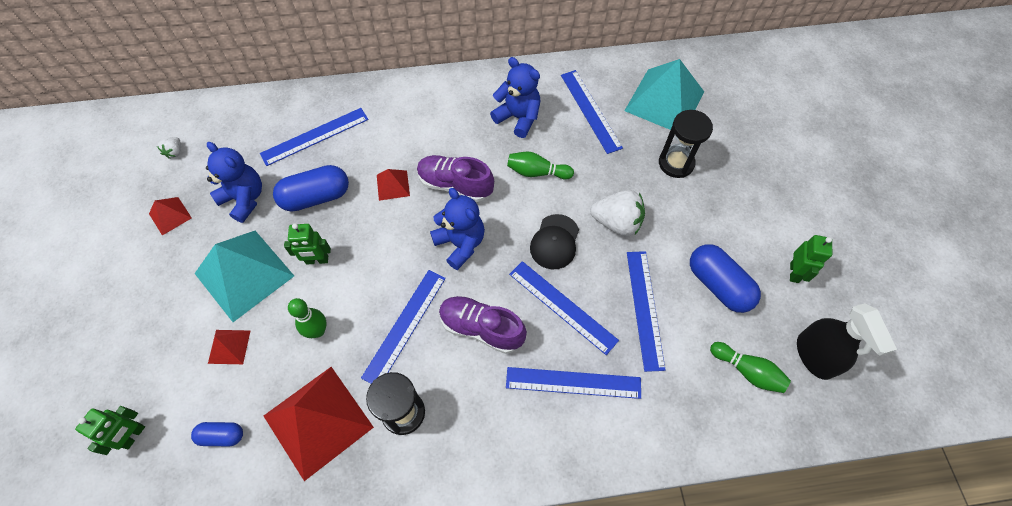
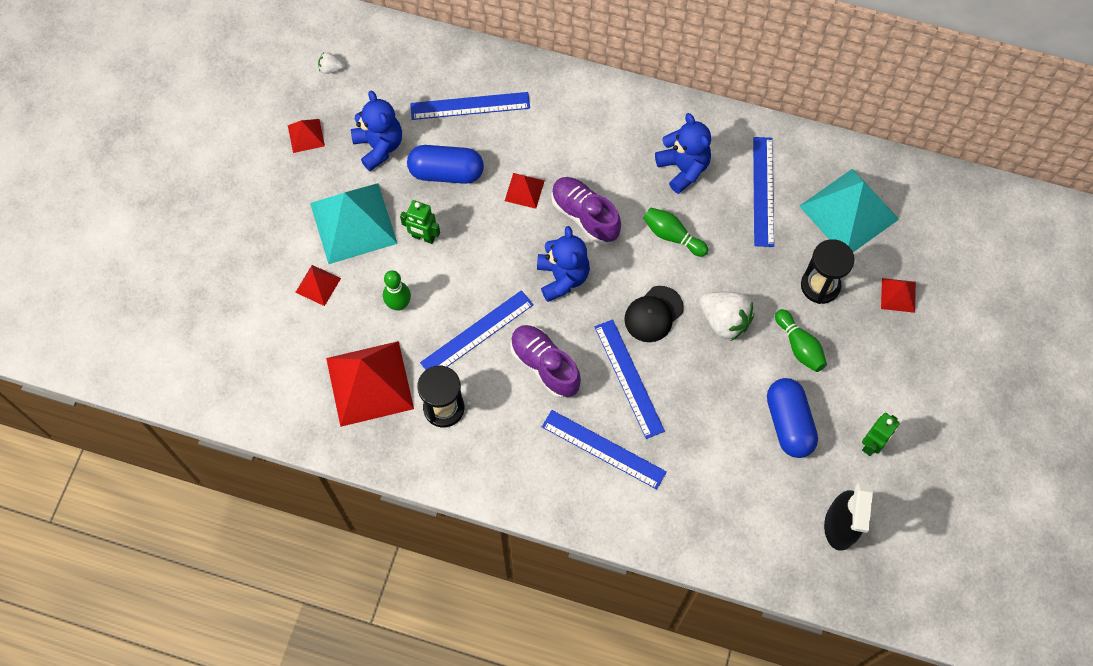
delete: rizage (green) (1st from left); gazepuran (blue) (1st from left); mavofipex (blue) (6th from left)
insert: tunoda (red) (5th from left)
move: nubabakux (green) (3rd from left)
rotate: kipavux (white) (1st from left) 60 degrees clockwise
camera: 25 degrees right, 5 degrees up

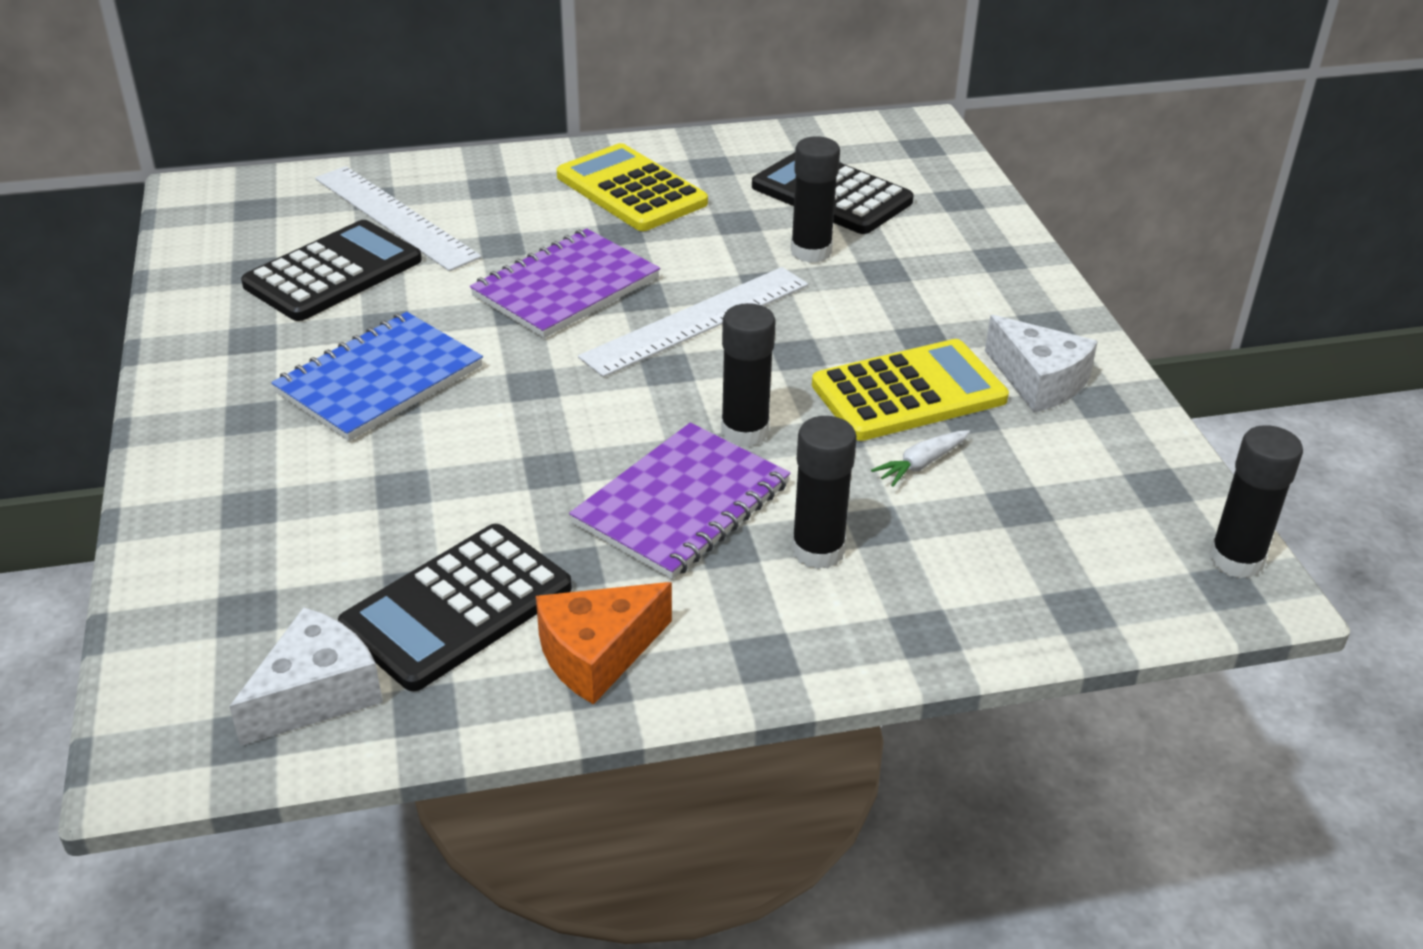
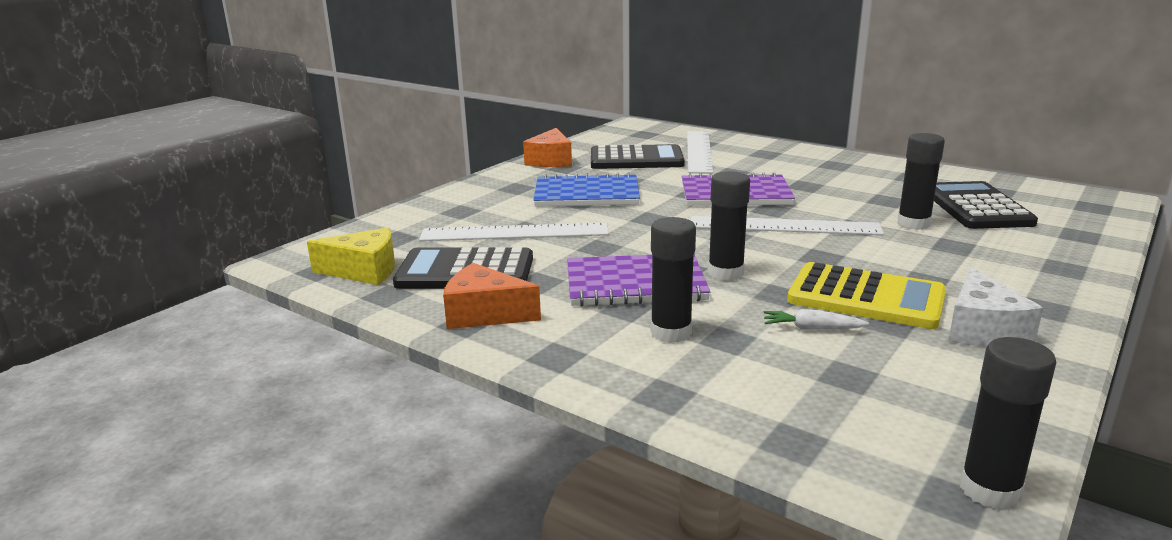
delete: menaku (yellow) (1st from left)
insert: mavofipex (white) (1st from left); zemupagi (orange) (2nd from left)
recolor: zemupagi (white) (1st from left) to zemupagi (yellow)
camera: 50 degrees right, 15 degrees down

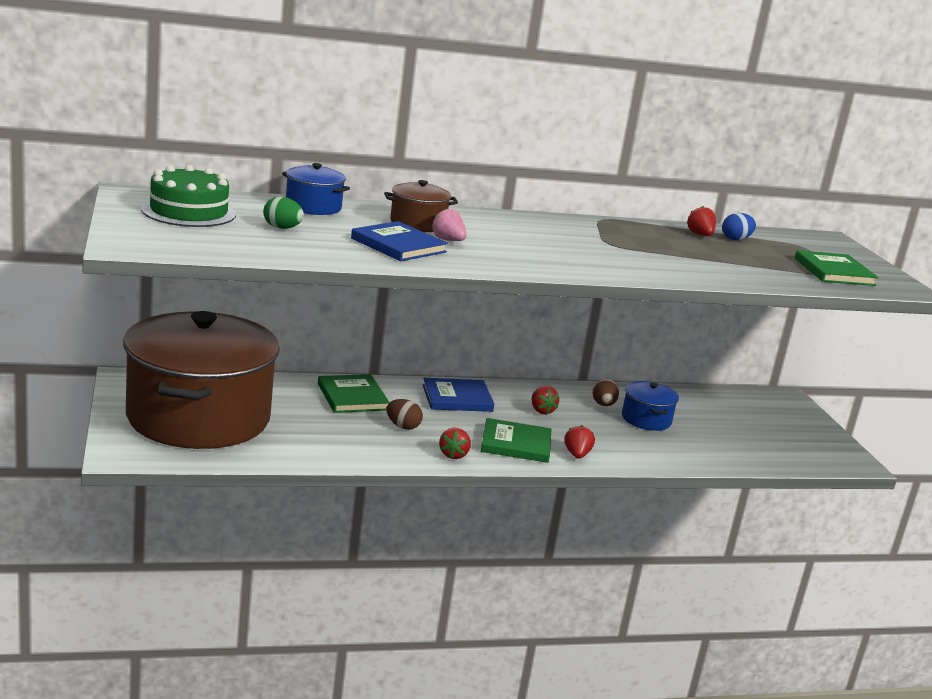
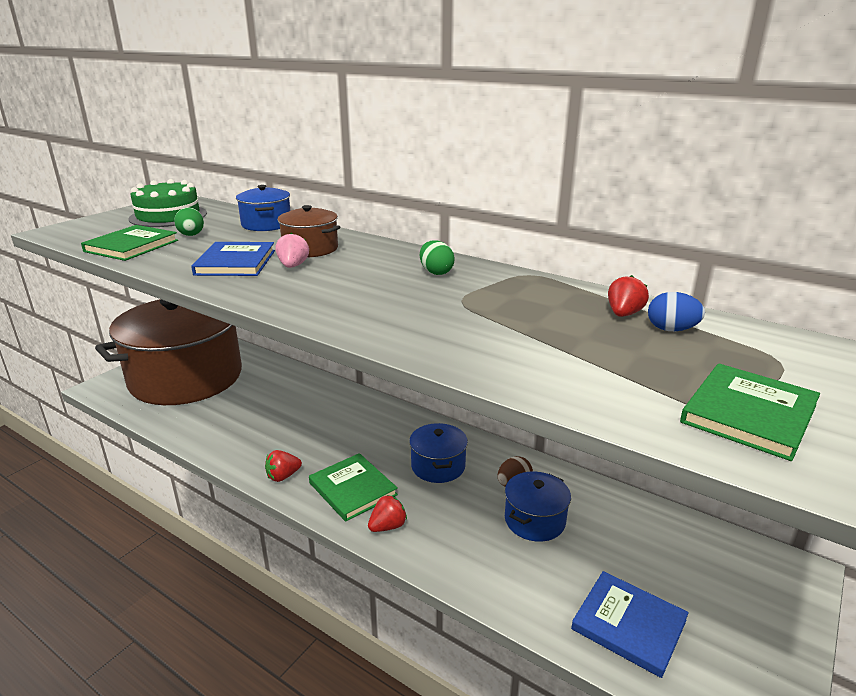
delete: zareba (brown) (1st from left)
insert: zareba (green) (2nd from left)
move: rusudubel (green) (1st from left); rusudubel (blue) (2nd from left)
replace: kipavux (red) (2nd from left) to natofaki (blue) (2nd from left)
camera: 50 degrees right, 5 degrees up

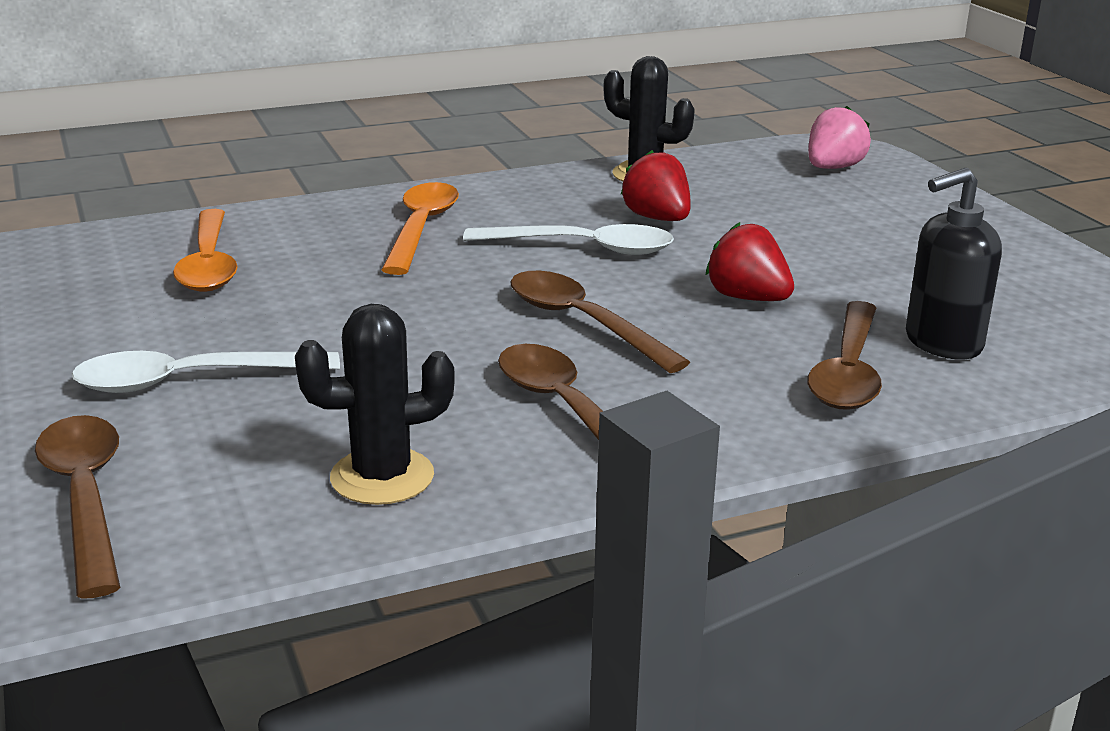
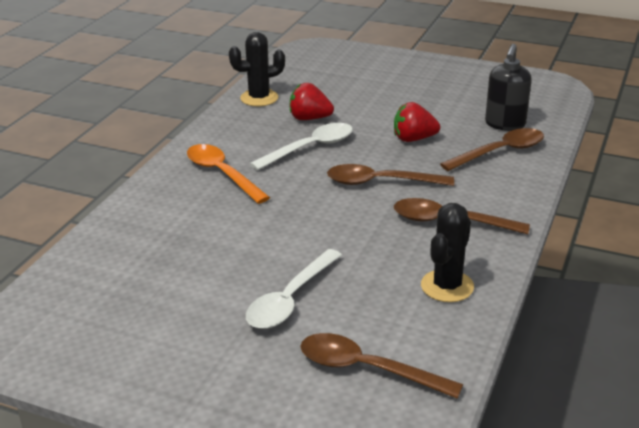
delete: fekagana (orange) (1st from left); kipavux (pink)
rotate: fekagana (brown) (4th from left) 90 degrees counterclockwise
camera: 45 degrees left, 5 degrees up

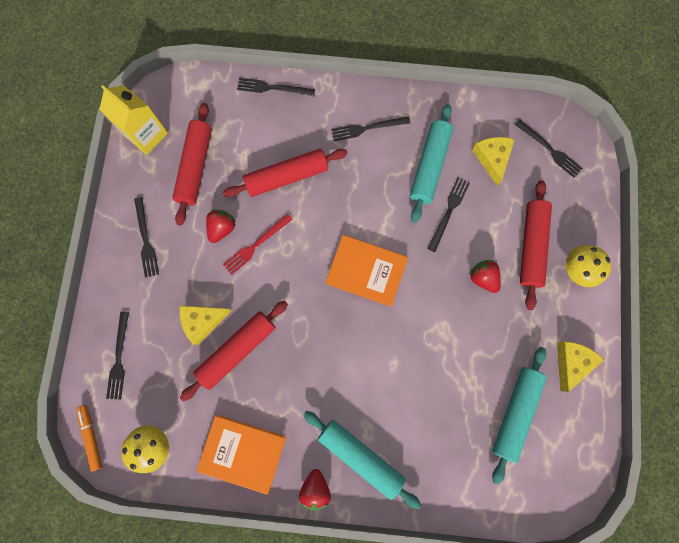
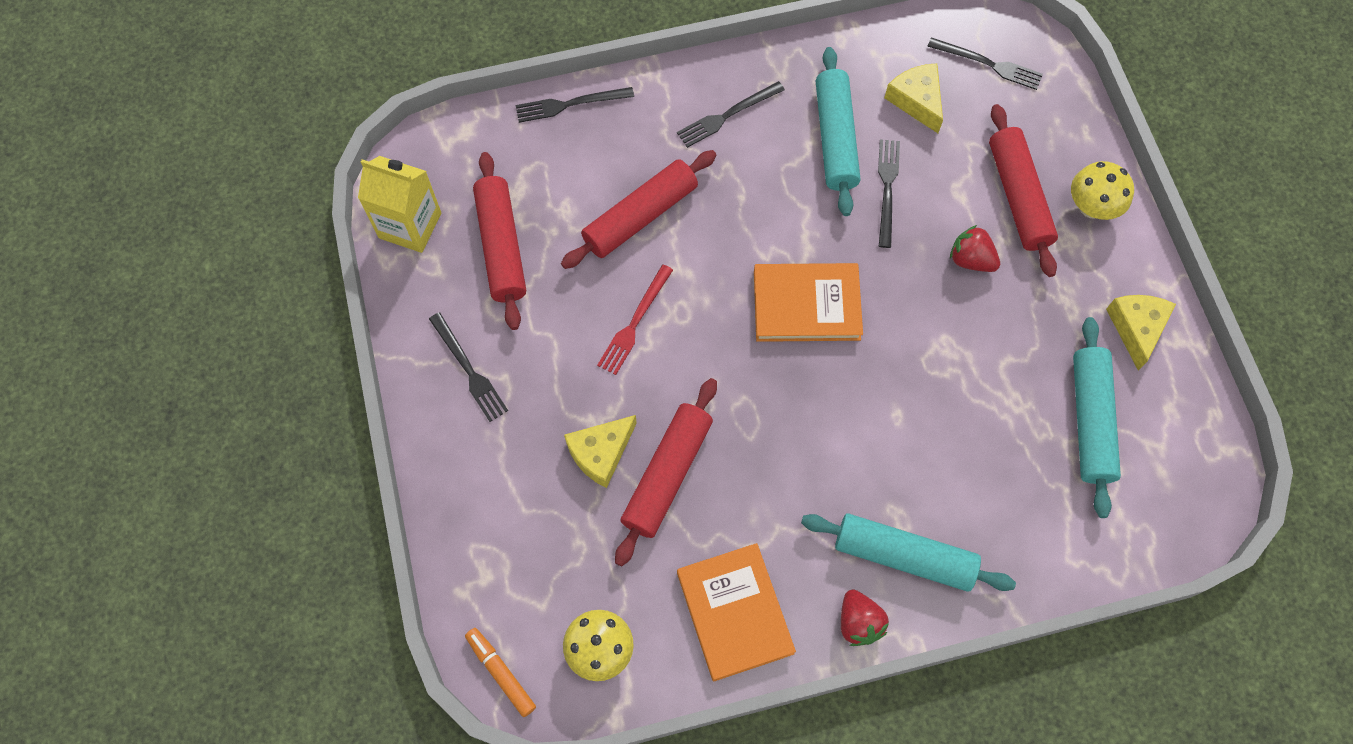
delete: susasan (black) (1st from left); kipavux (red) (1st from left)
rotate: rusudubel (orange) (1st from left) 75 degrees clockwise
camera: 20 degrees left, 10 degrees down

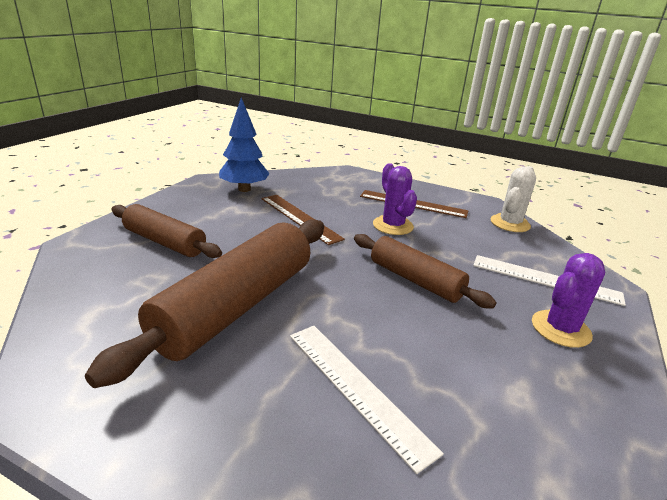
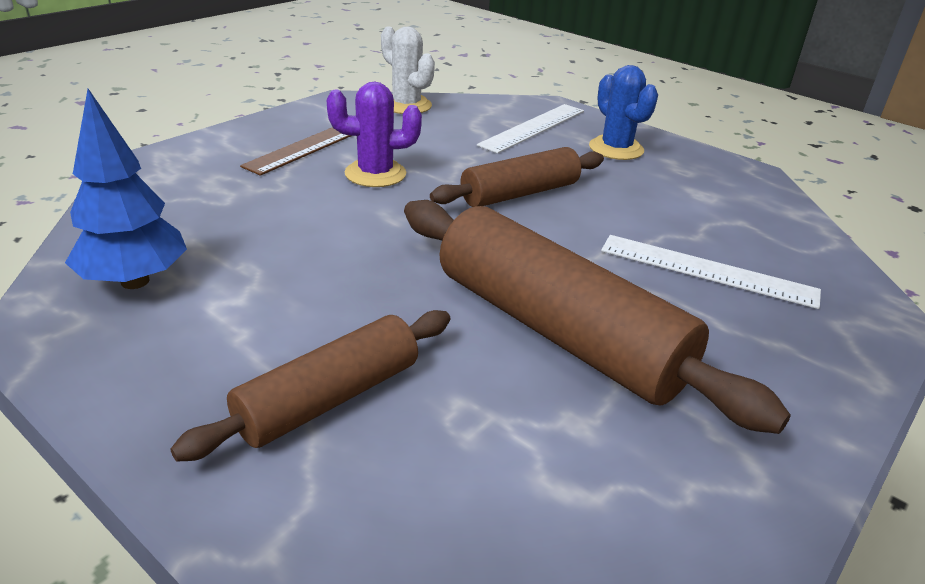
delete: mavofipex (brown) (1st from left)
recolor: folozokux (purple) (2nd from left) to folozokux (blue)
rotate: mavofipex (white) (1st from left in the first image) 45 degrees clockwise
camera: 75 degrees left, 5 degrees up

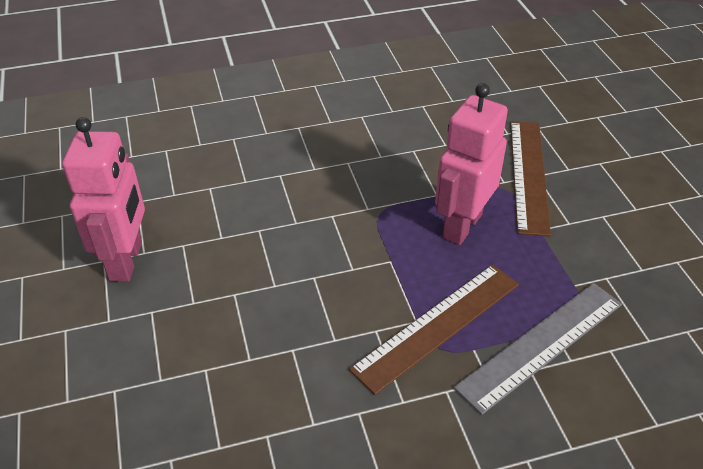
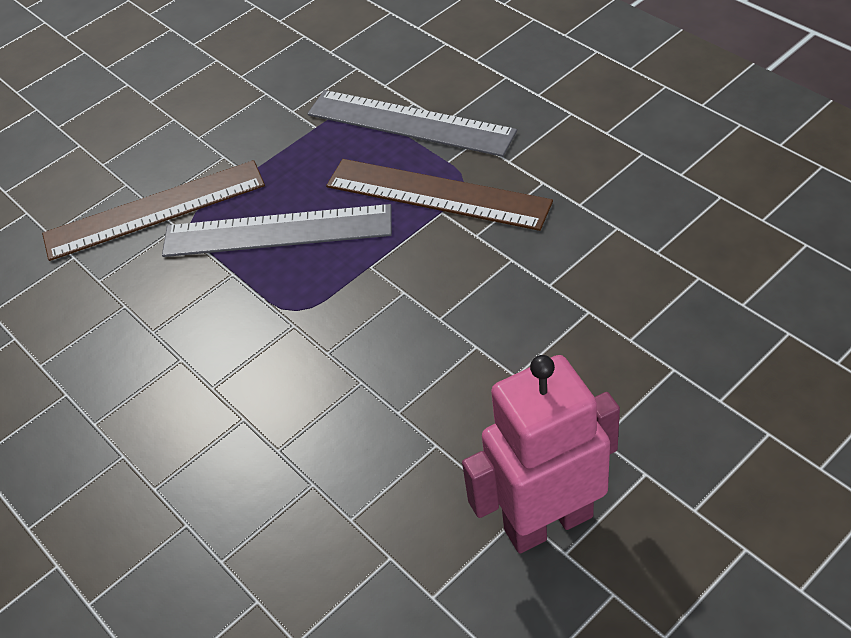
replace: rizage (pink) (2nd from left) to mavofipex (grey) (1st from left)
camera: 110 degrees left, 5 degrees up

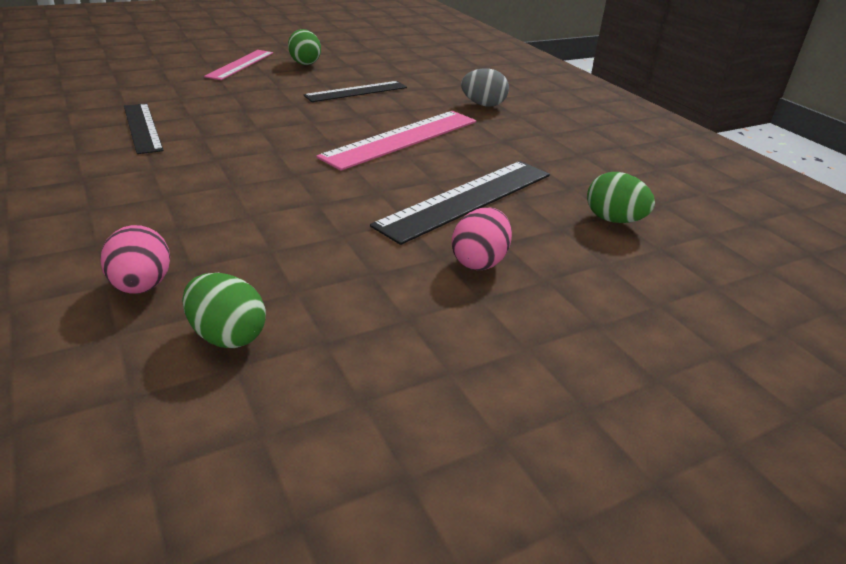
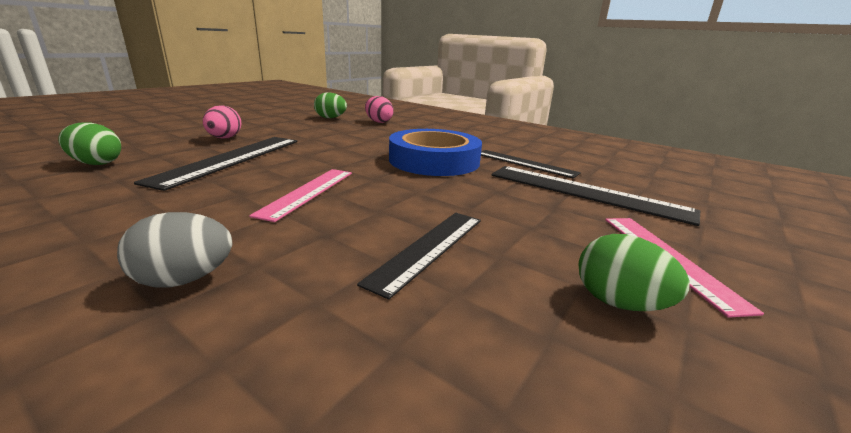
insert: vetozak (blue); mavofipex (black) (4th from left)
resize: mavofipex (pink) (2nd from left in the first image) x0.65
camera: 155 degrees right, 10 degrees down

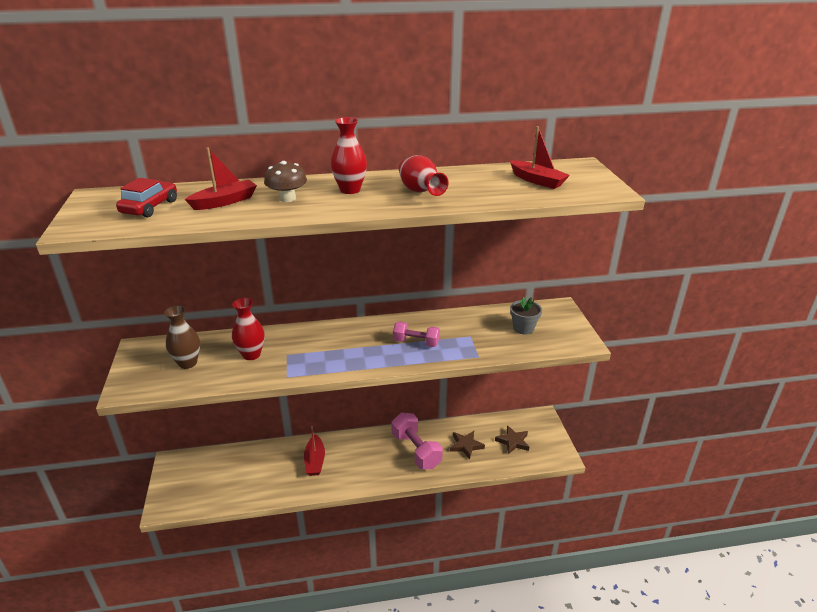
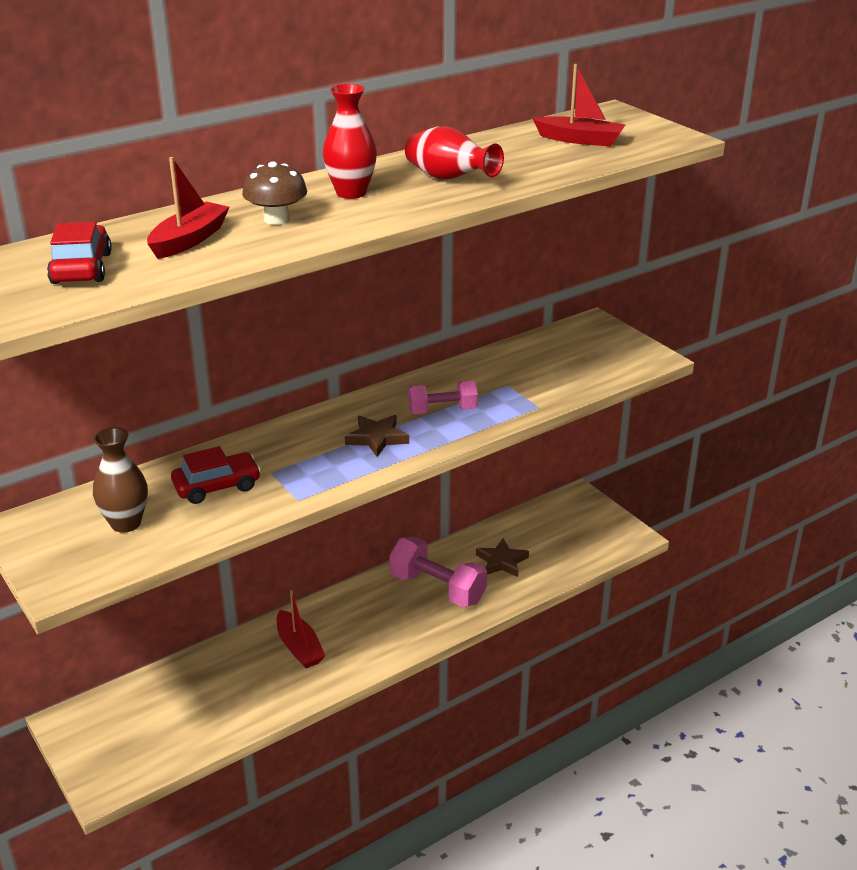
delete: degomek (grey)
move: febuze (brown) (2nd from left in the first image) to febuze (brown) (1st from left)
replace: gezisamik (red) (1st from left) to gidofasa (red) (2nd from left)
camera: 25 degrees left, 0 degrees up

